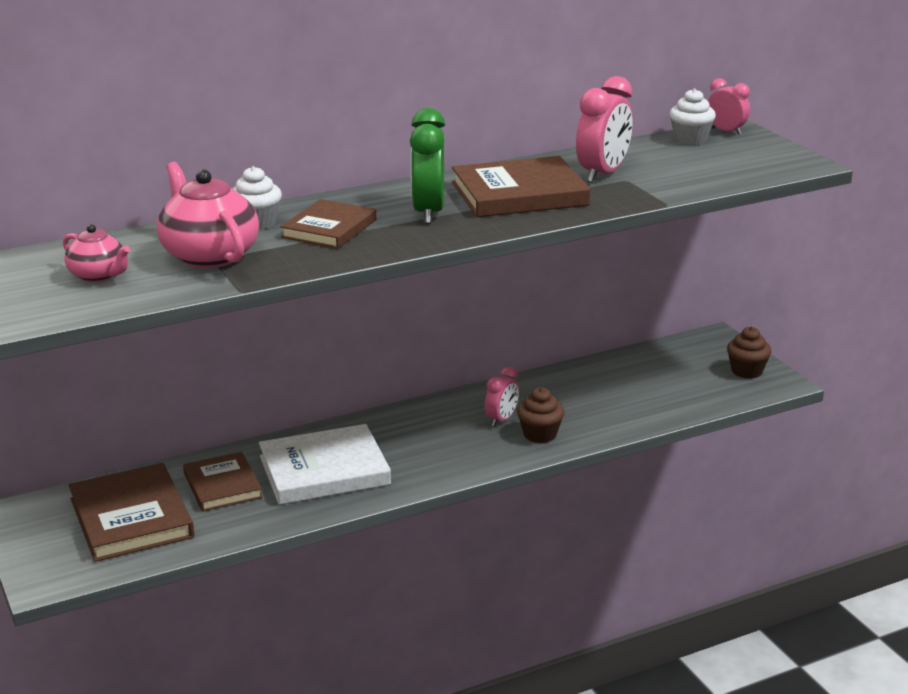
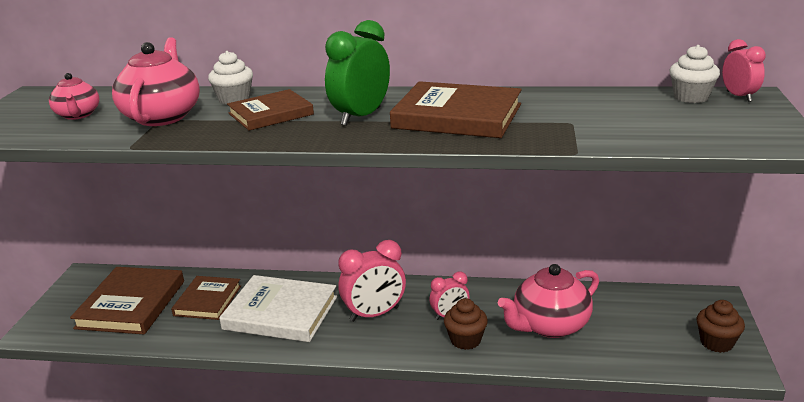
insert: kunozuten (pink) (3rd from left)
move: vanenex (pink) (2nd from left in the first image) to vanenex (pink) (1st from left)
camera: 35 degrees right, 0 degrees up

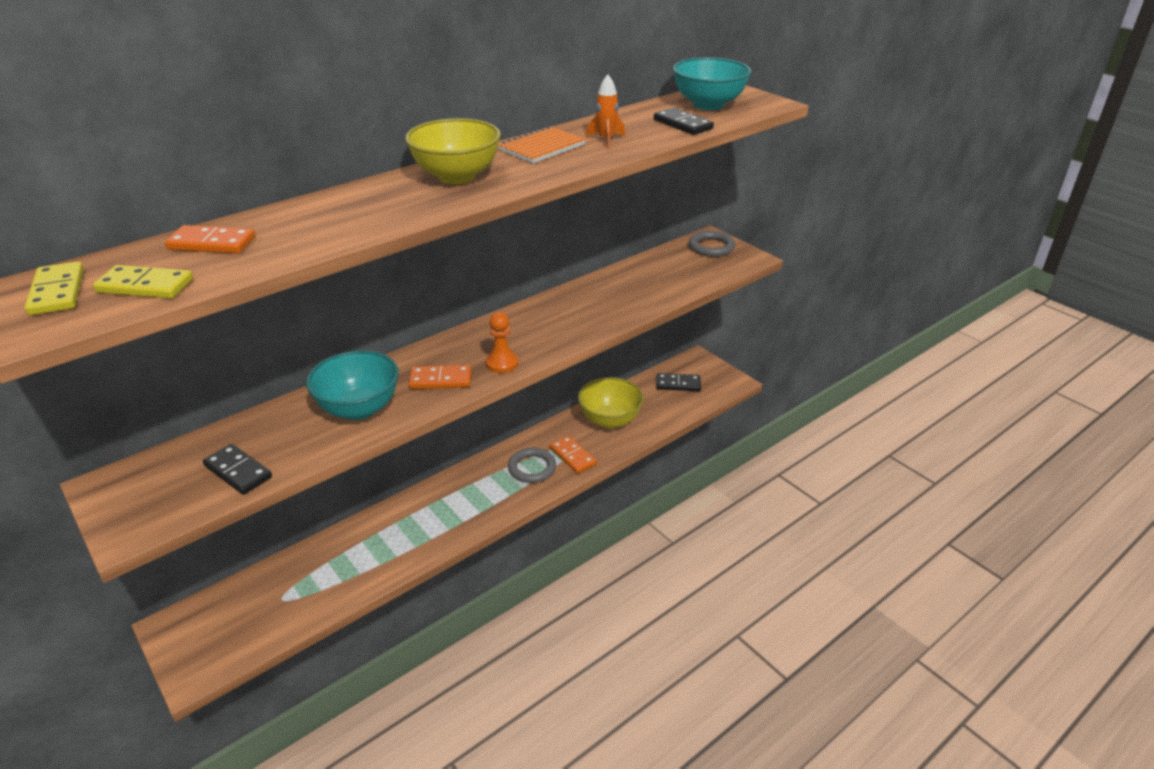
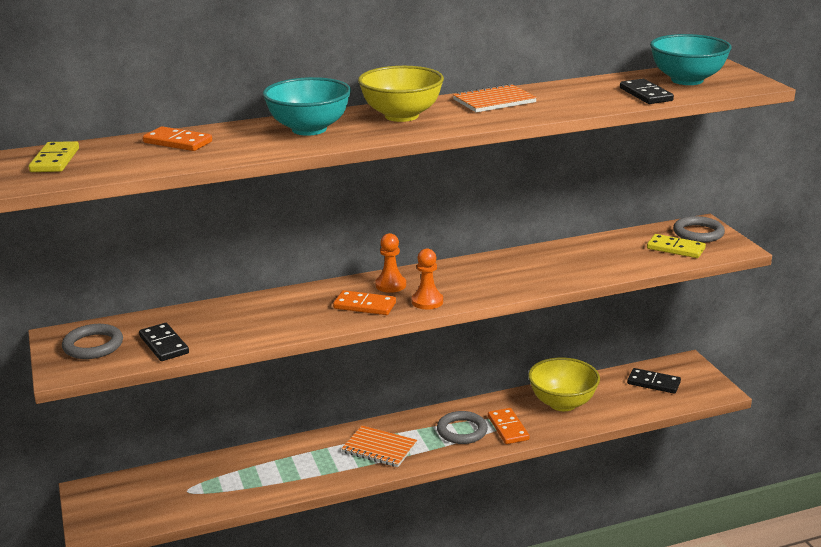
delete: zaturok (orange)
insert: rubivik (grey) (1st from left); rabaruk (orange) (1st from left); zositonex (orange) (1st from left)
move: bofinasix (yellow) (2nd from left); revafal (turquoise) (1st from left)
camera: 20 degrees right, 10 degrees down

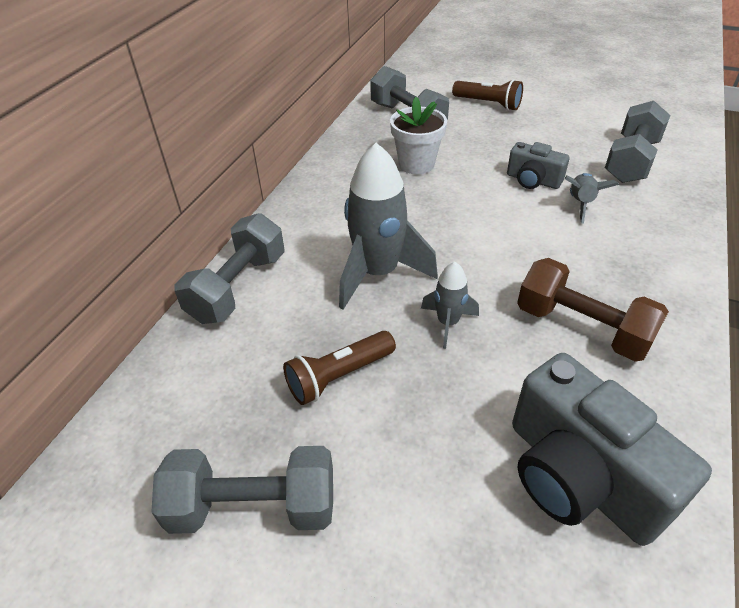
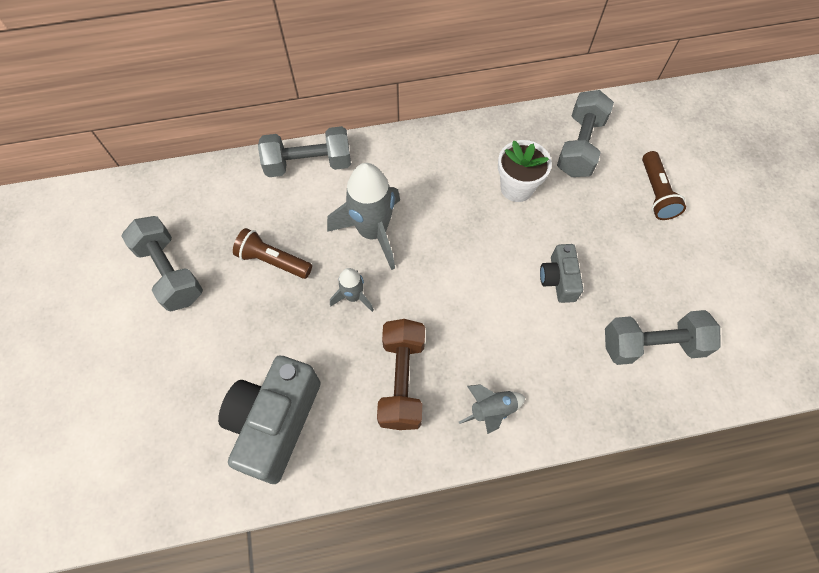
move: zaturok (grey) (3rd from left)
camera: 55 degrees right, 20 degrees up

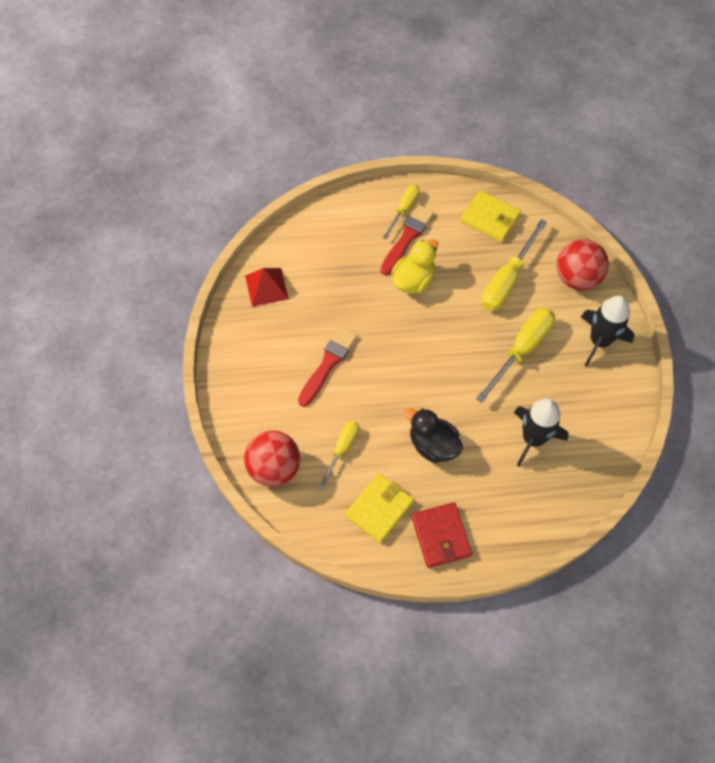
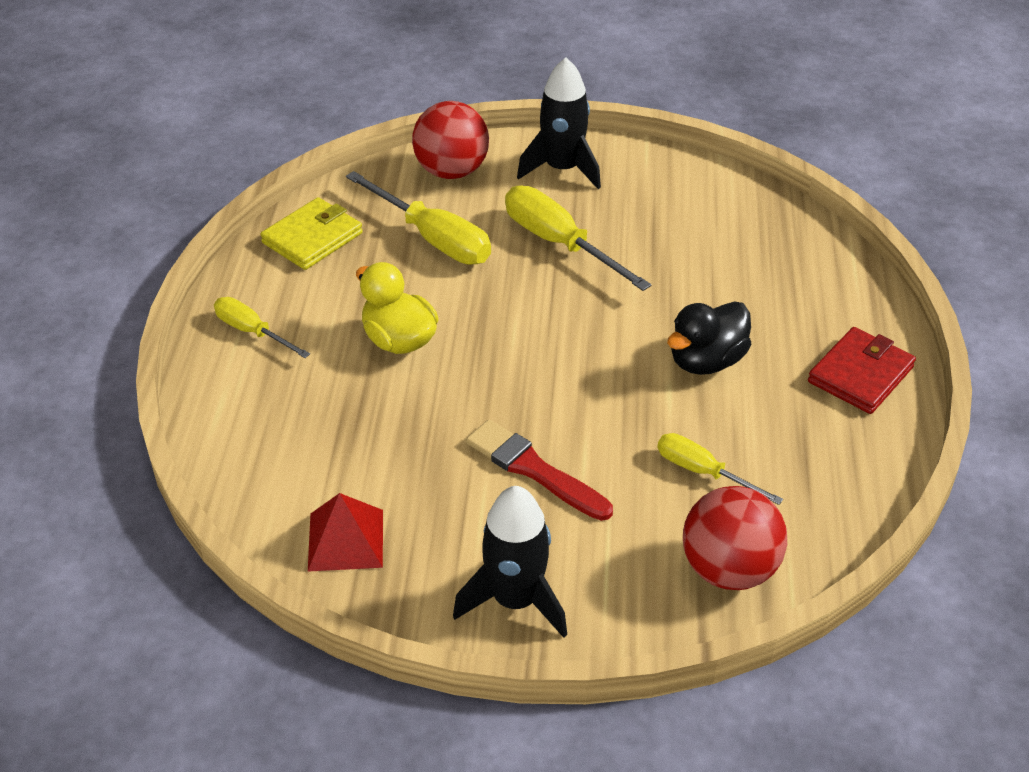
delete: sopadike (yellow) (1st from left); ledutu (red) (2nd from left)
move: zaturok (black) (1st from left)
rotate: sopadike (red) 45 degrees counterclockwise
camera: 80 degrees left, 20 degrees down

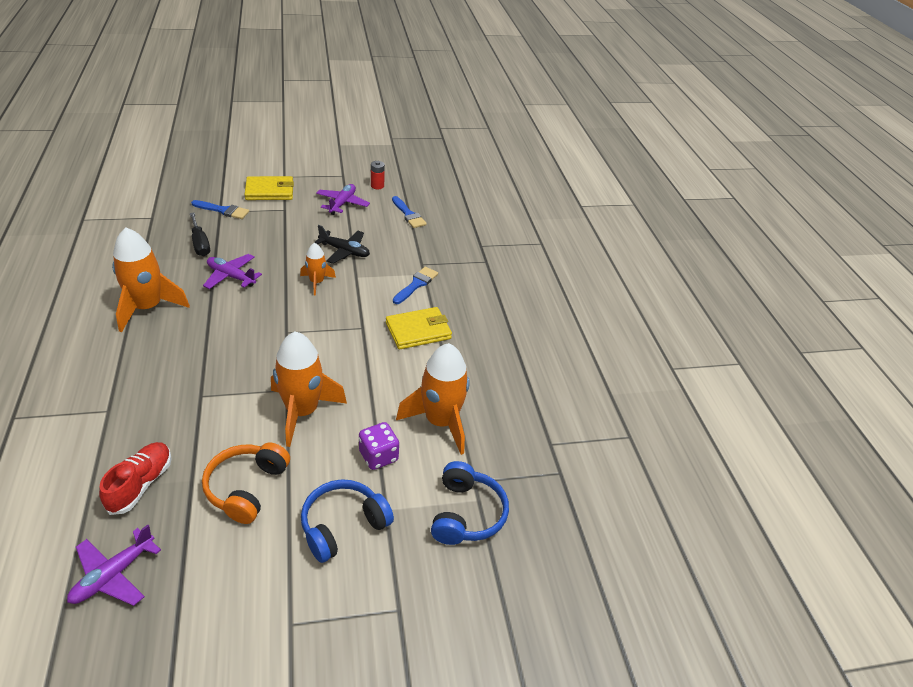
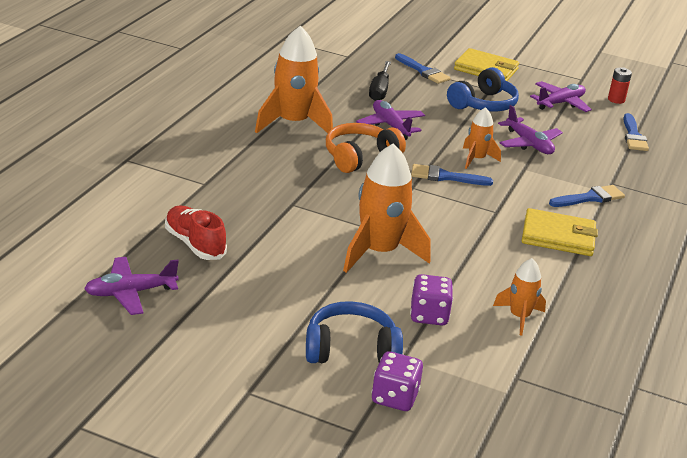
insert: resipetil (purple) (1st from left); ledutu (blue) (2nd from left)
move: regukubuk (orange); regukubuk (blue) (2nd from left)
recolor: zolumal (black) to zolumal (purple) (3rd from left)
rotate: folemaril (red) 90 degrees counterclockwise
resize: zaturok (orange) (4th from left) x0.54
camera: 35 degrees right, 10 degrees down

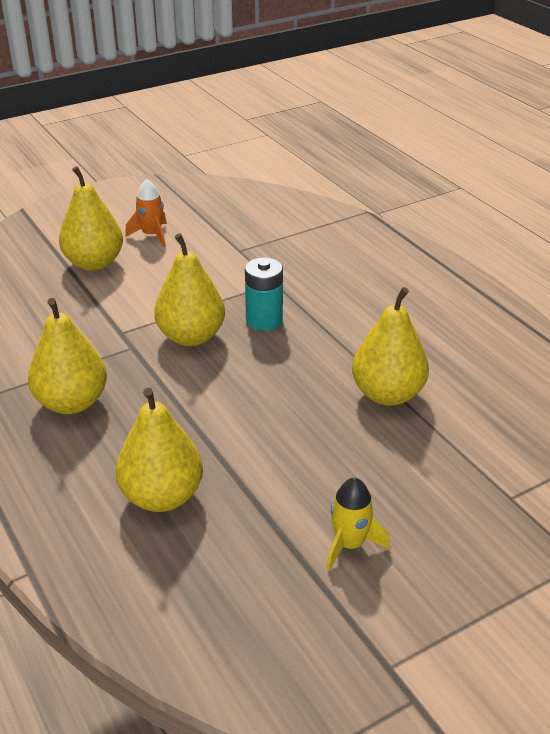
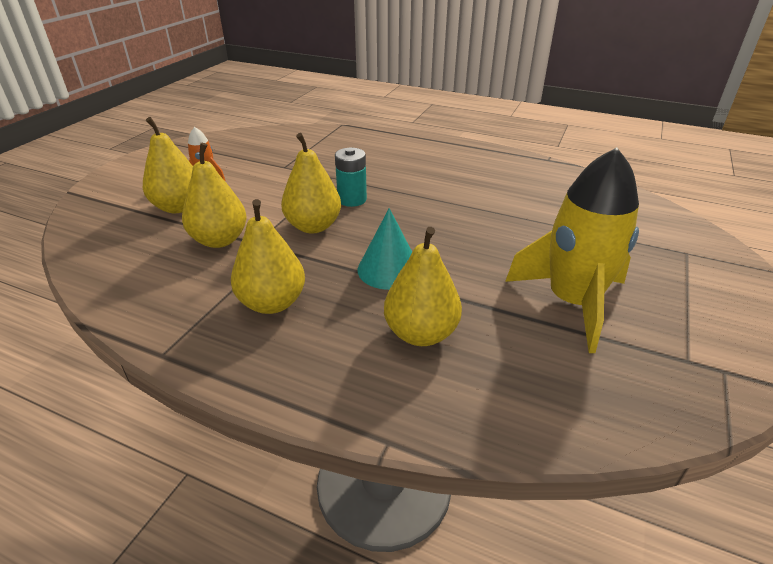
insert: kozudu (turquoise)
move: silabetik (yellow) (5th from left in the first image) to silabetik (yellow) (2nd from left)
resize: zaturok (yellow) x2.24
camera: 35 degrees left, 0 degrees up

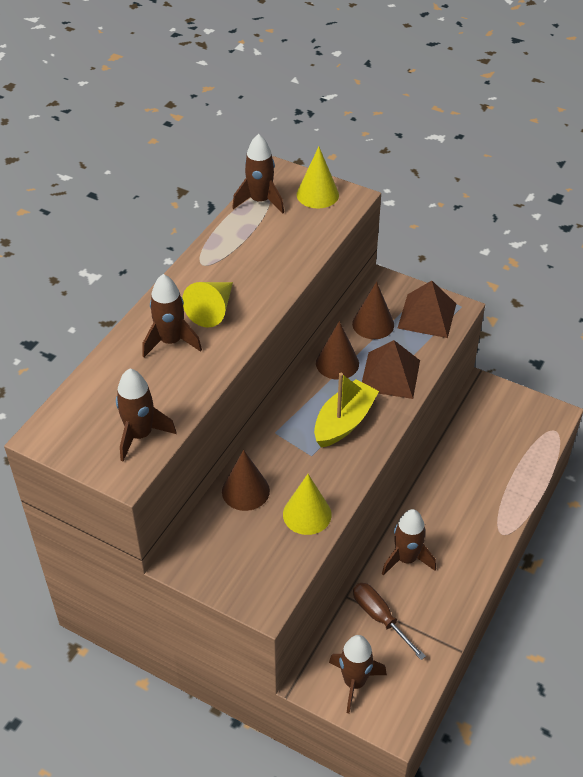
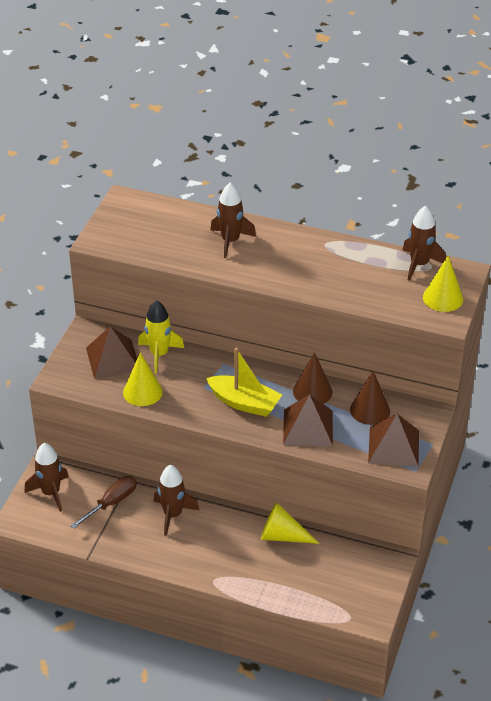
delete: zaturok (brown) (1st from left)
insert: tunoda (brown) (1st from left)
move: kozudu (yellow) (1st from left in the first image) to kozudu (yellow) (2nd from left)
replace: kozudu (brown) (1st from left) to zaturok (yellow)
camera: 80 degrees right, 5 degrees down

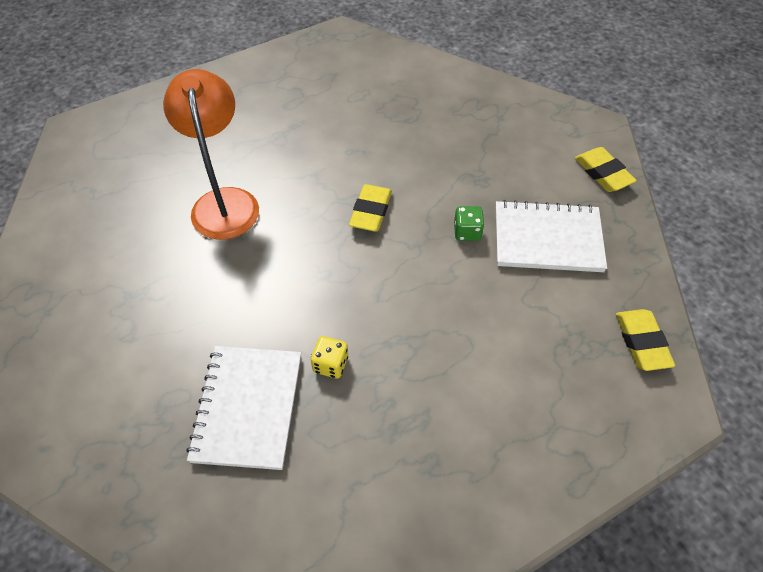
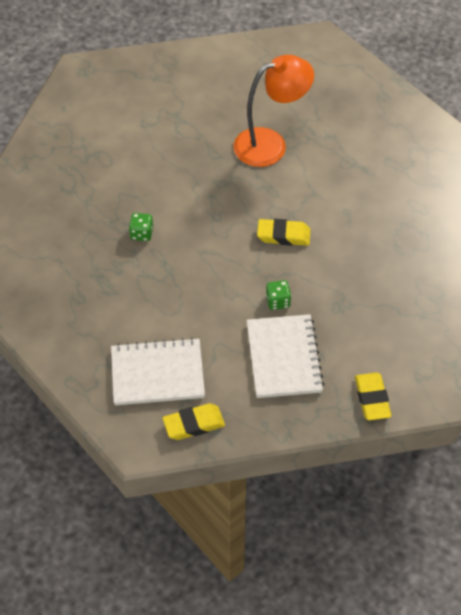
move: rabaruk (white) (1st from left)
recolor: resipetil (yellow) to resipetil (green) (1st from left)
rotate: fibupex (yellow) (2nd from left in the first image) 60 degrees counterclockwise
camera: 80 degrees right, 0 degrees up

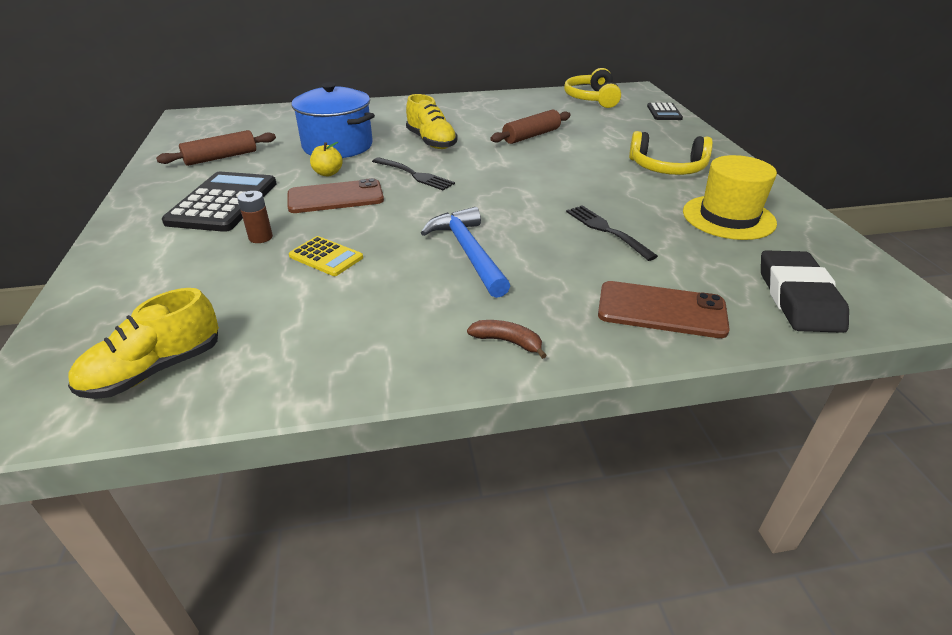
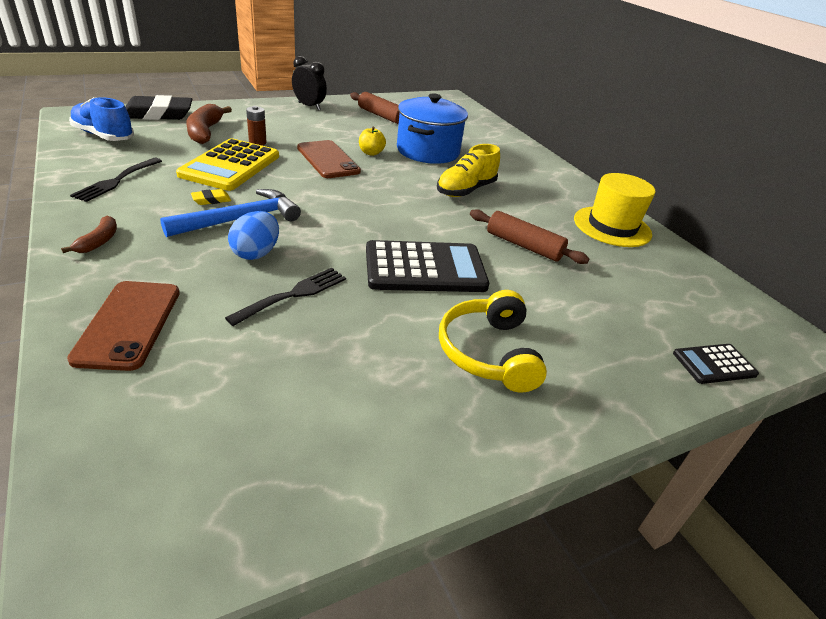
delete: regukubuk (yellow) (1st from left)
insert: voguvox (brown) (2nd from left); fibupex (yellow); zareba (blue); vanenex (black)
move: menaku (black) (1st from left); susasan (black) (1st from left); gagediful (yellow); fibupex (black)
recolor: folemaril (yellow) (1st from left) to folemaril (blue)
resize: menaku (yellow) x1.90
camera: 70 degrees right, 0 degrees up

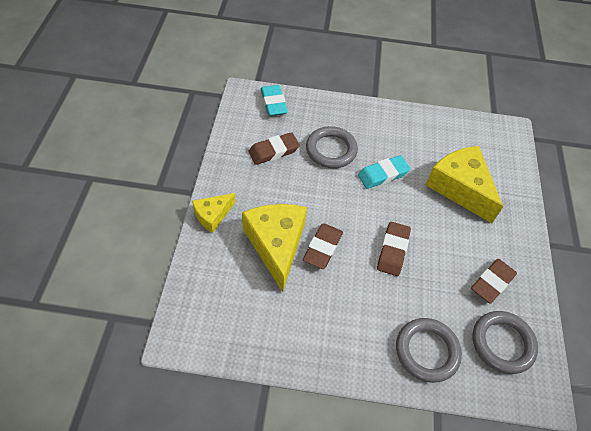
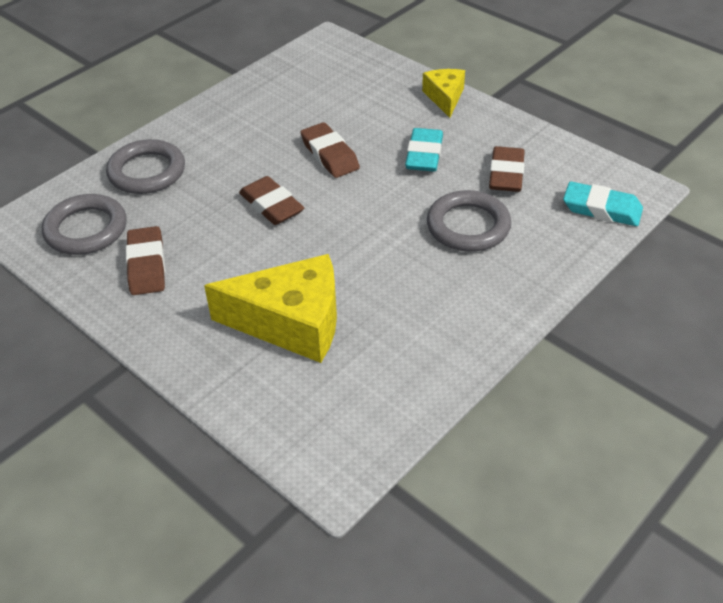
delete: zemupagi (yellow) (2nd from left)
move: fibupex (turquoise) (2nd from left in the first image) to fibupex (turquoise) (1st from left)
camera: 130 degrees right, 10 degrees down

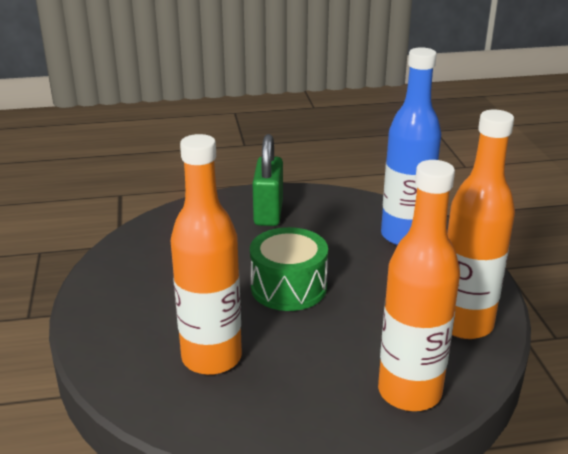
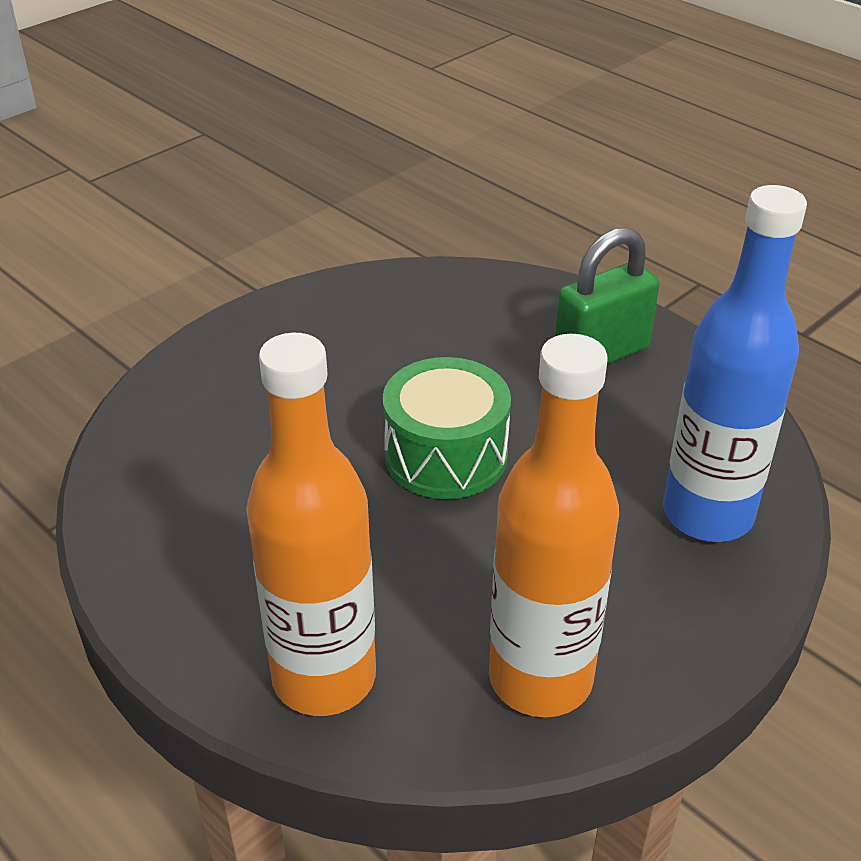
delete: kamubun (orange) (1st from left)
camera: 55 degrees right, 10 degrees up

